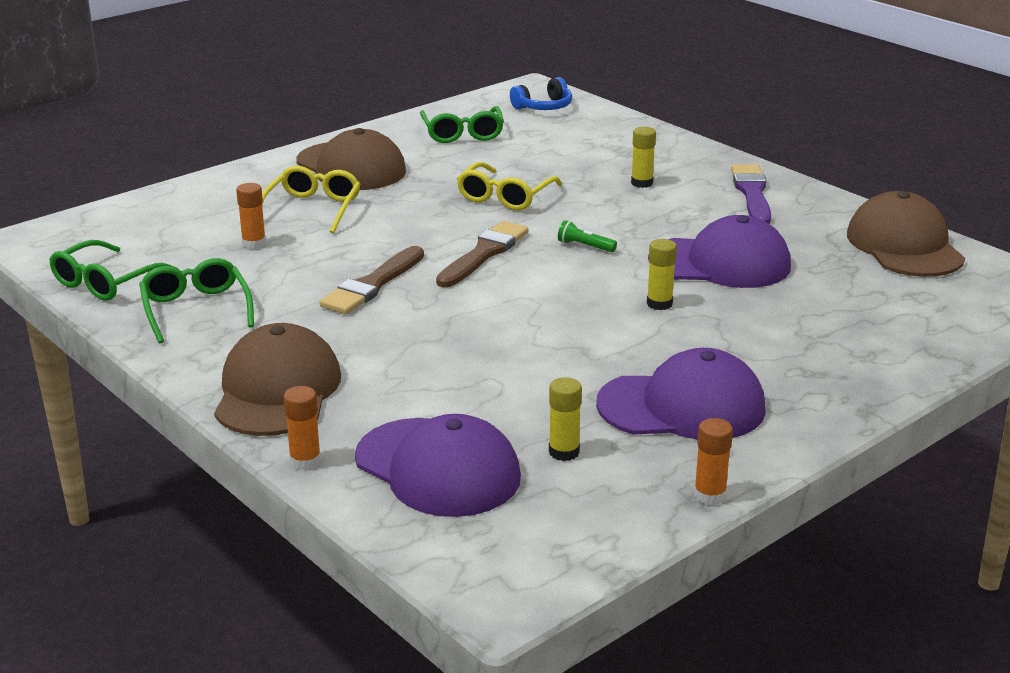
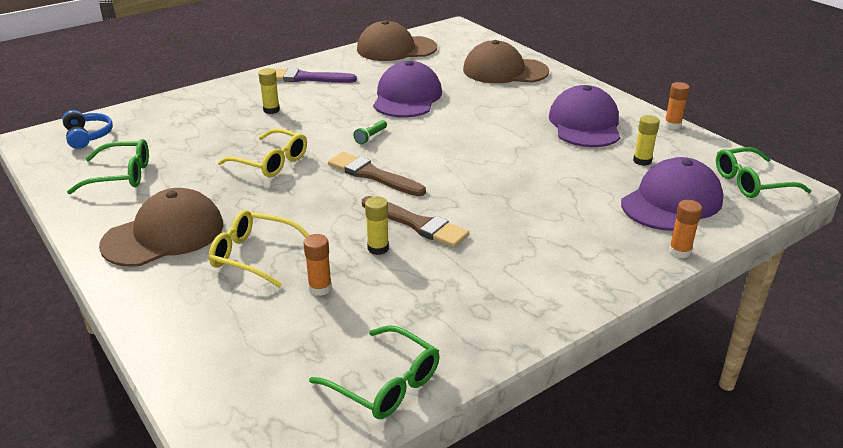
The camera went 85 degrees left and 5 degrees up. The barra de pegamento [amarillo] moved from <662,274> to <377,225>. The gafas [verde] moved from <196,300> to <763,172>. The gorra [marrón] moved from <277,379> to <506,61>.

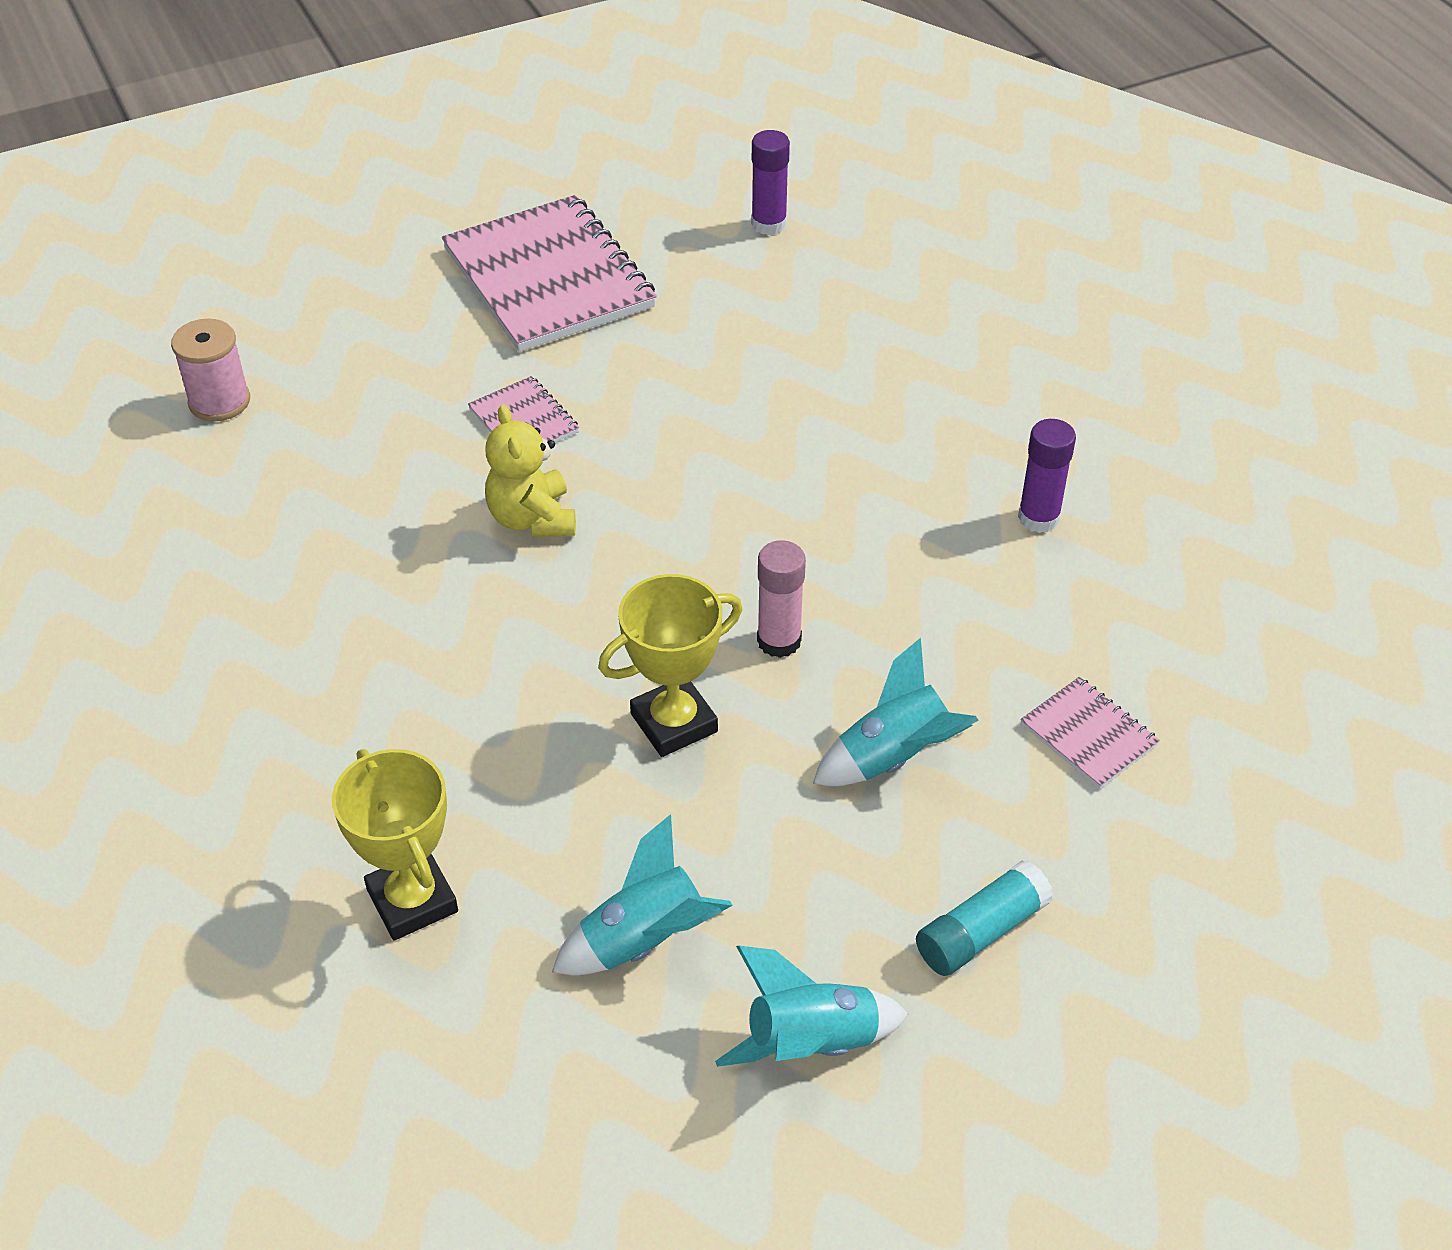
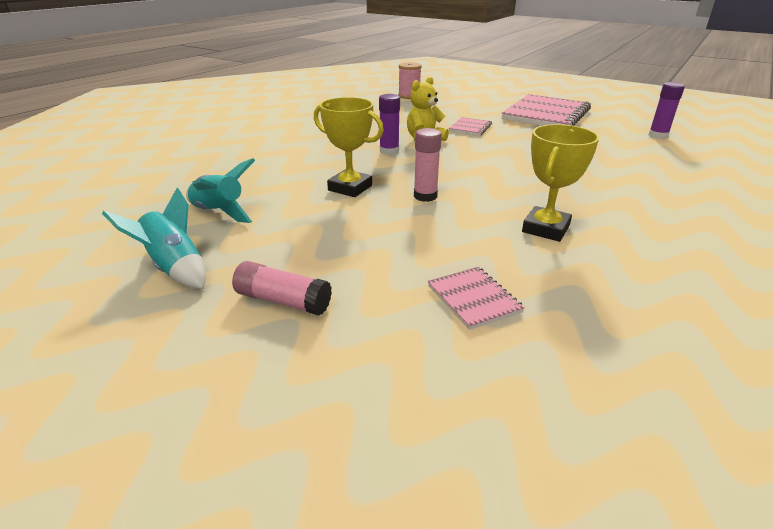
The camera went 60 degrees right and 15 degrees down. The barra de pegamento [morado] moved from <1047,476> to <389,124>. The cohete [turquesa] at <896,712> disappeared. The cuaderno [rosa] at <1090,733> turned 45 degrees counterclockwise. The trofeo [amarillo] moved from <395,844> to <560,183>. The barra de pegamento [turquesa] at <984,918> became the barra de pegamento [rosa] at <282,288>.

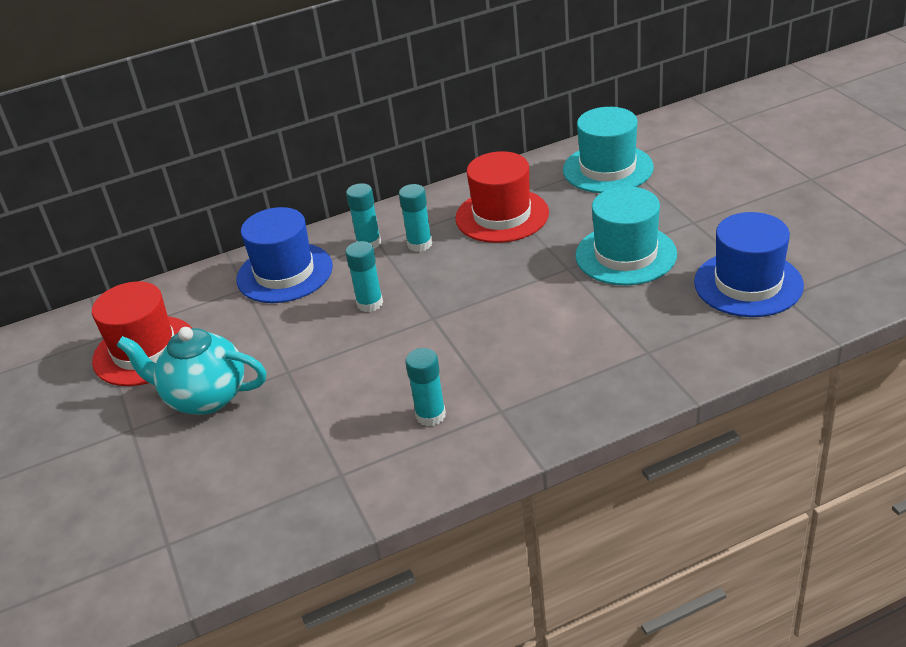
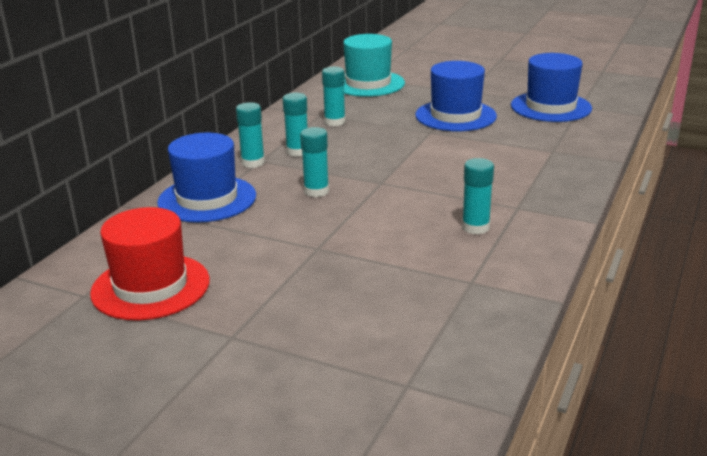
The camera went 45 degrees left and 10 degrees down. The sombrero [rojo] at <502,197> was replaced by the barra de pegamento [turquesa] at <334,96>. The sombrero [turquesa] at <626,235> became the sombrero [azul] at <456,96>. The tetera [turquesa] at <191,371> disappeared.

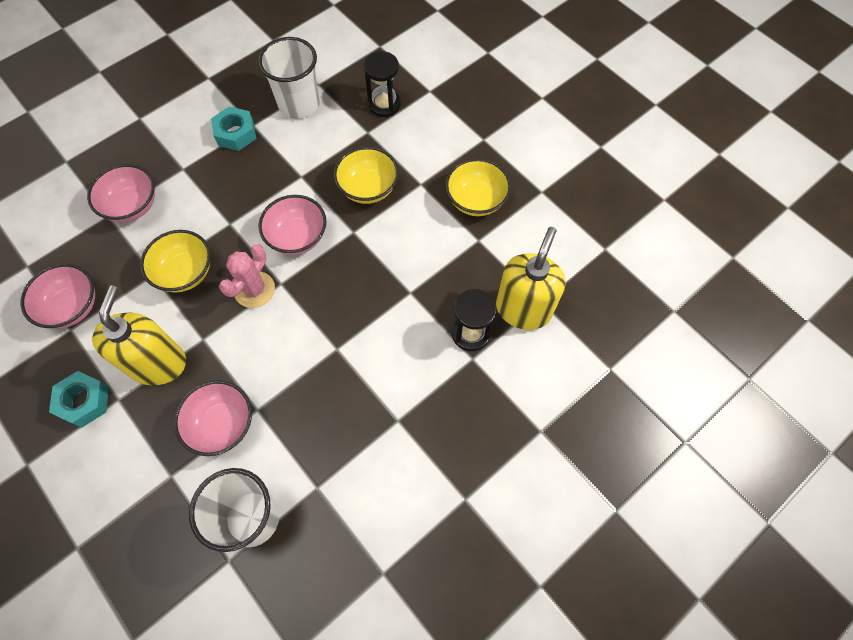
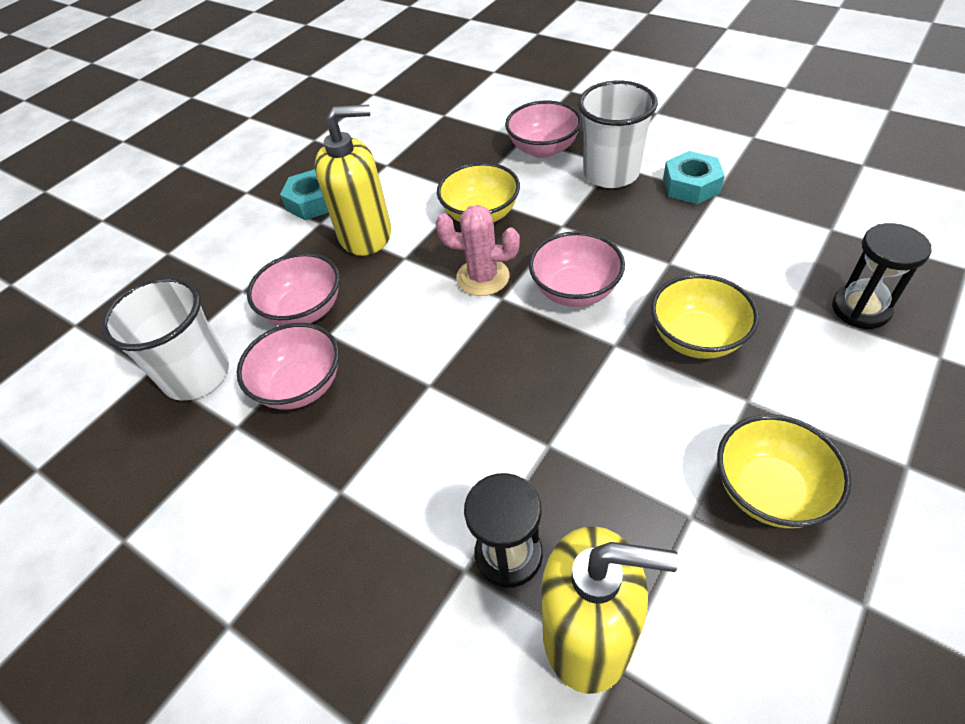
The camera went 80 degrees right and 15 degrees down. The vaso [blanco] moved from <289,78> to <618,134>. The cuenco [rosa] moved from <57,296> to <288,366>.

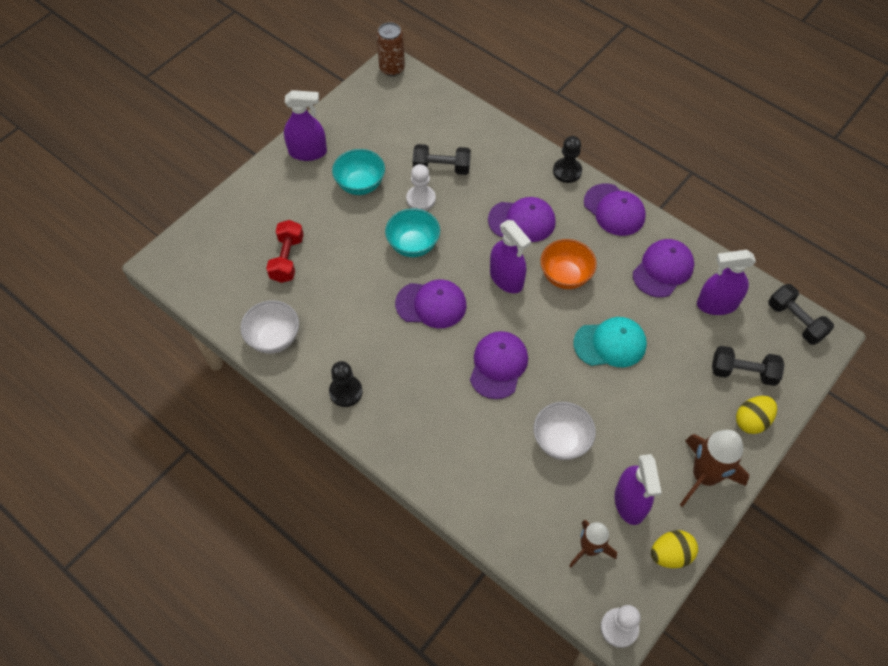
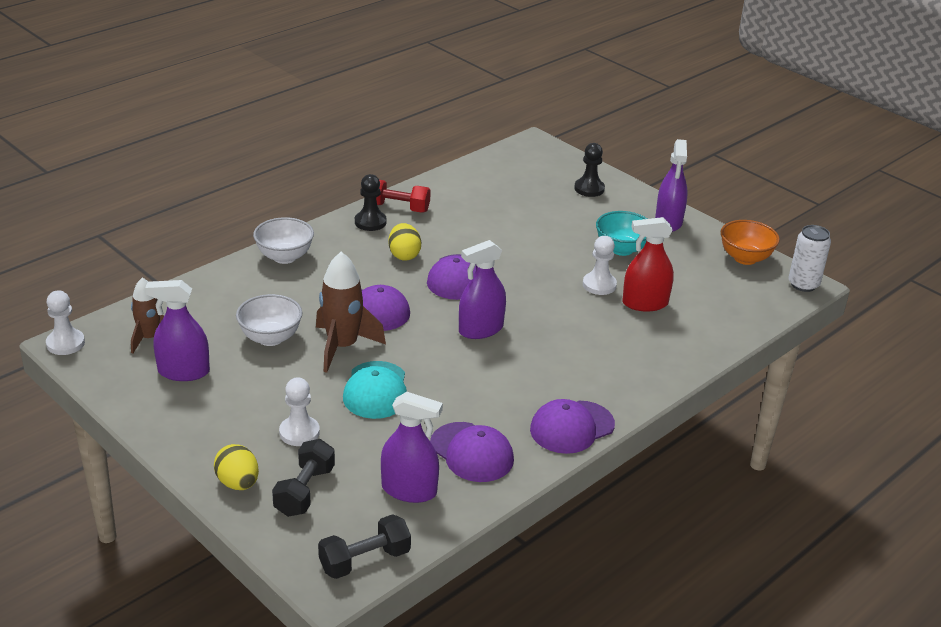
The camera went 95 degrees right and 25 degrees down. The lata [marrón] at <391,49> became the lata [blanco] at <810,258>. The peón [negro] moved from <567,159> to <589,170>. The mancuerna [negro] at <442,159> was replaced by the pulverizador [rojo] at <648,264>. The gorra [morado] at <522,219> disappeared. The cuenco [turquesa] at <412,232> disappeared. The mancuerna [rojo] moved from <285,251> to <403,196>. The cuenco [naranja] moved from <568,264> to <750,242>. The pulverizador [morado] at <726,282> turned 105 degrees clockwise. The cuenco [blanco] moved from <269,327> to <283,240>. The cohete [marrón] moved from <714,468> to <351,312>. The huevo [amarillo] moved from <674,549> to <404,242>. The peón [blanco] at <299,412> appeared.

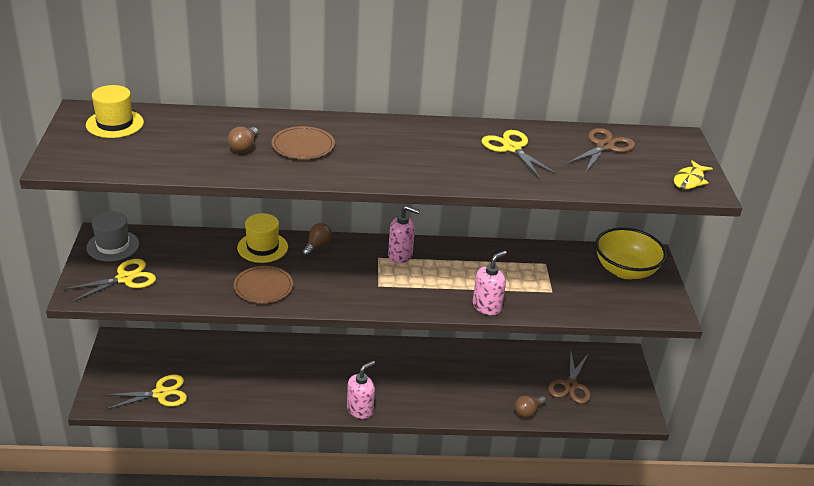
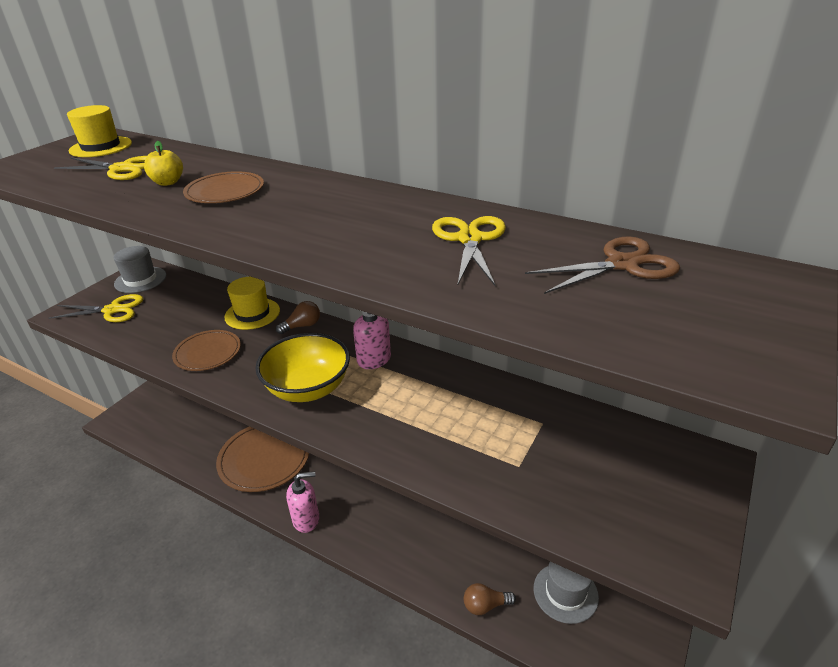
The camera went 35 degrees right and 0 degrees up. The bombilla [marrón] at <243,140> was replaced by the manzana [amarillo] at <163,163>. The pez [amarillo] at <693,174> disappeared. The cuenco [amarillo] moved from <631,253> to <302,367>. The dispensador de jabón [rosa] at <489,282> disappeared. The tijeras [marrón] at <569,378> was replaced by the sombrero [gris] at <566,593>. The tijeras [amarillo] moved from <145,392> to <100,168>. The plato [marrón] at <262,459> appeared.

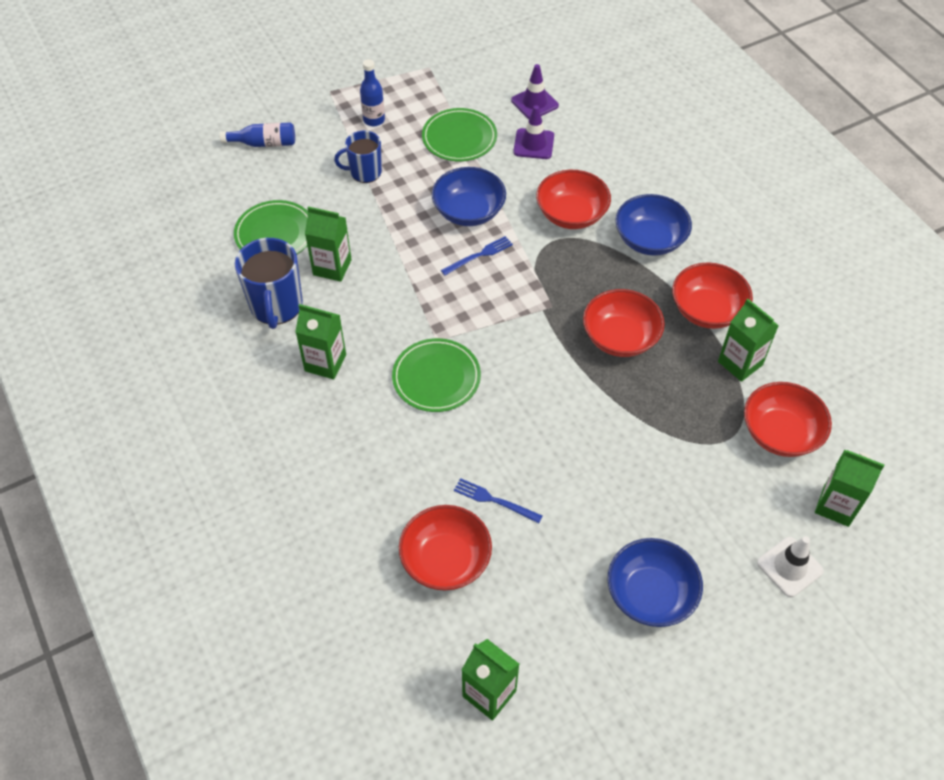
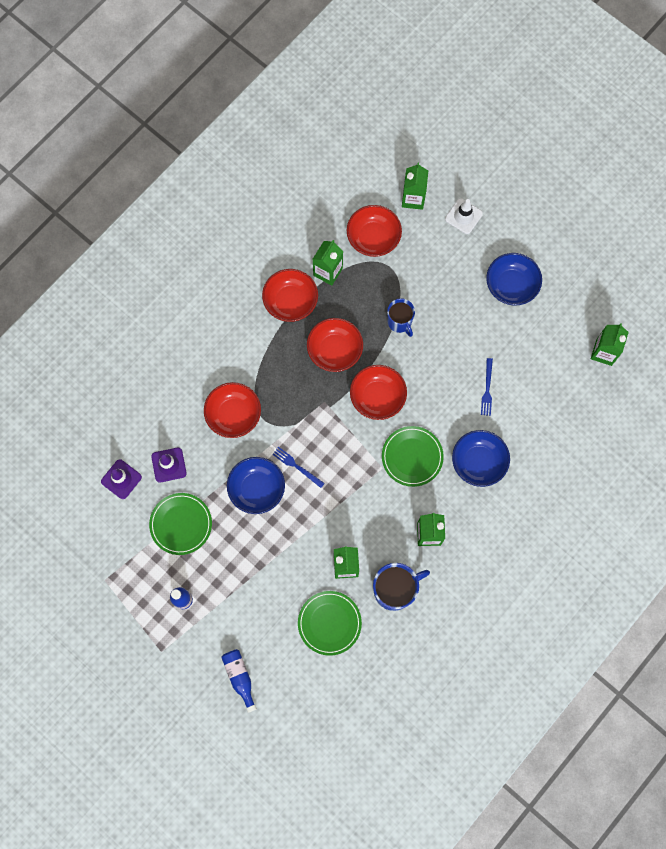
The camera went 110 degrees left and 20 degrees up. The taza [azul] moved from <358,157> to <401,317>. The cuenco [azul] moved from <653,225> to <481,458>. The cuenco [rojo] moved from <445,547> to <378,392>.

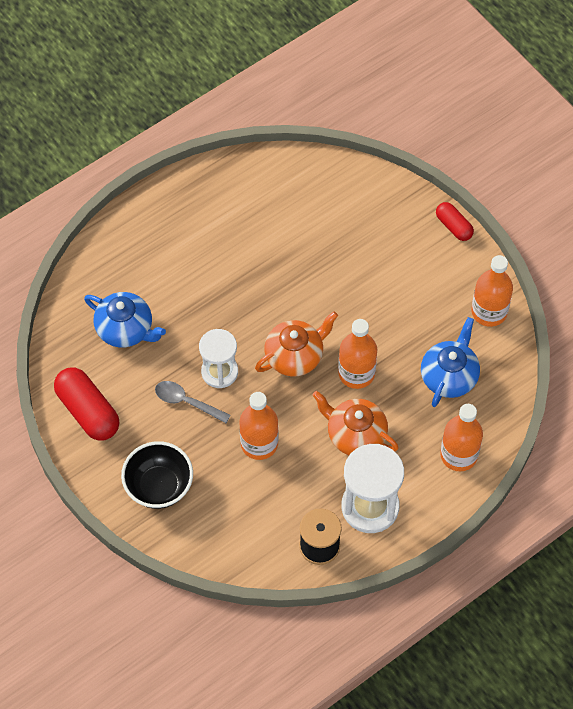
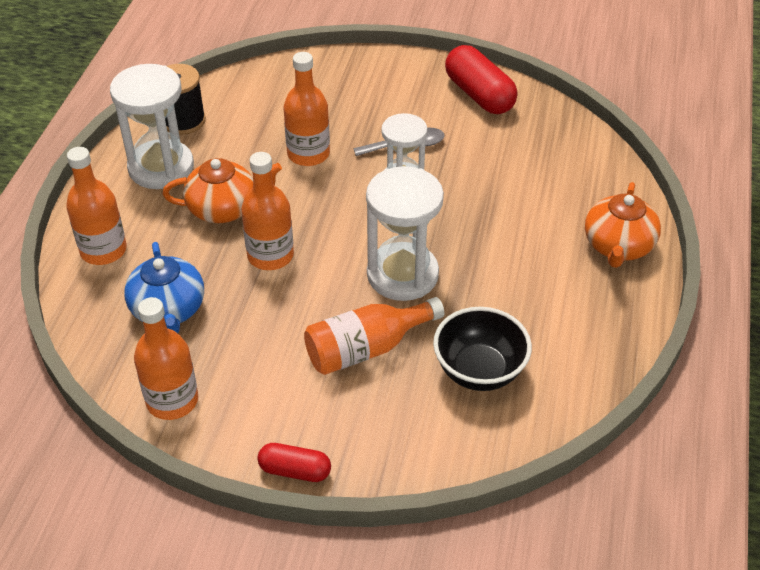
The camera went 140 degrees right and 15 degrees down. The tetera [azul] at <125,320> disappeared. The tetera [naranja] moved from <296,343> to <623,225>. The cápsula [rojo] at <86,404> turned 45 degrees clockwise. The cuenco [negro] moved from <157,475> to <482,349>. The reloj de arena [blanco] at <405,233> appeared. The botella [naranja] at <374,336> appeared.

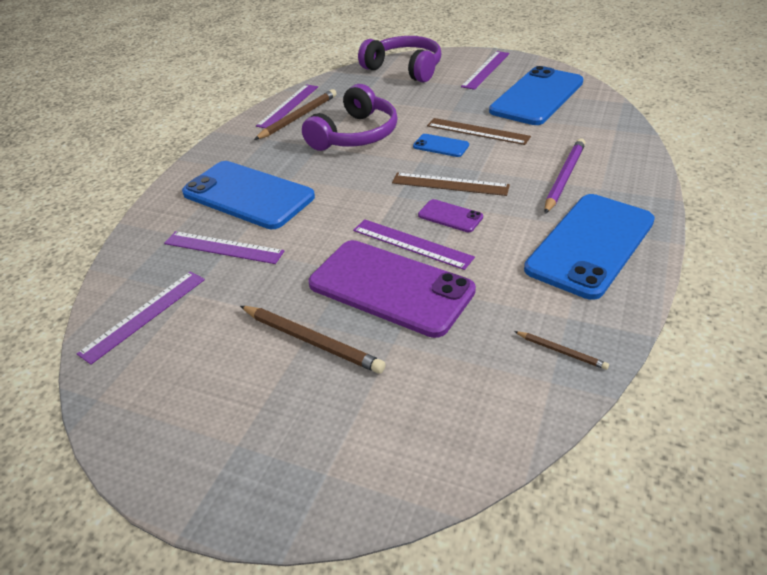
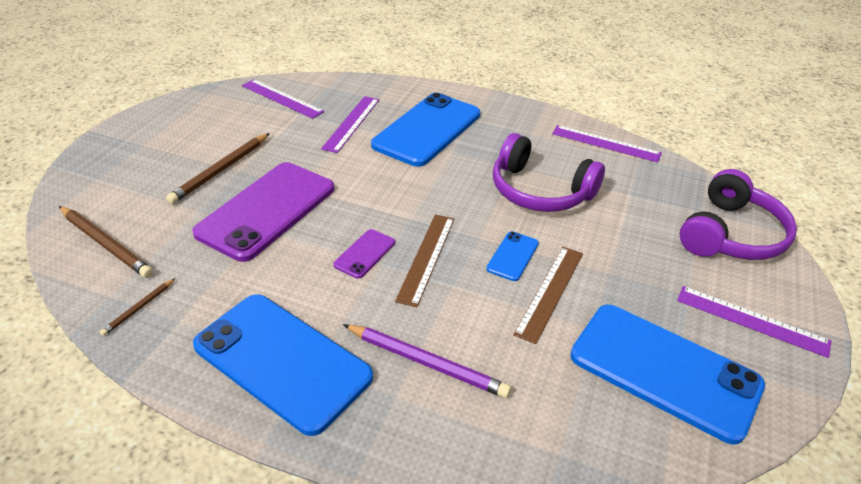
The camera went 85 degrees right and 0 degrees up. The lápiz [marrón] moved from <295,114> to <106,242>. The regla [morado] at <414,244> disappeared.

